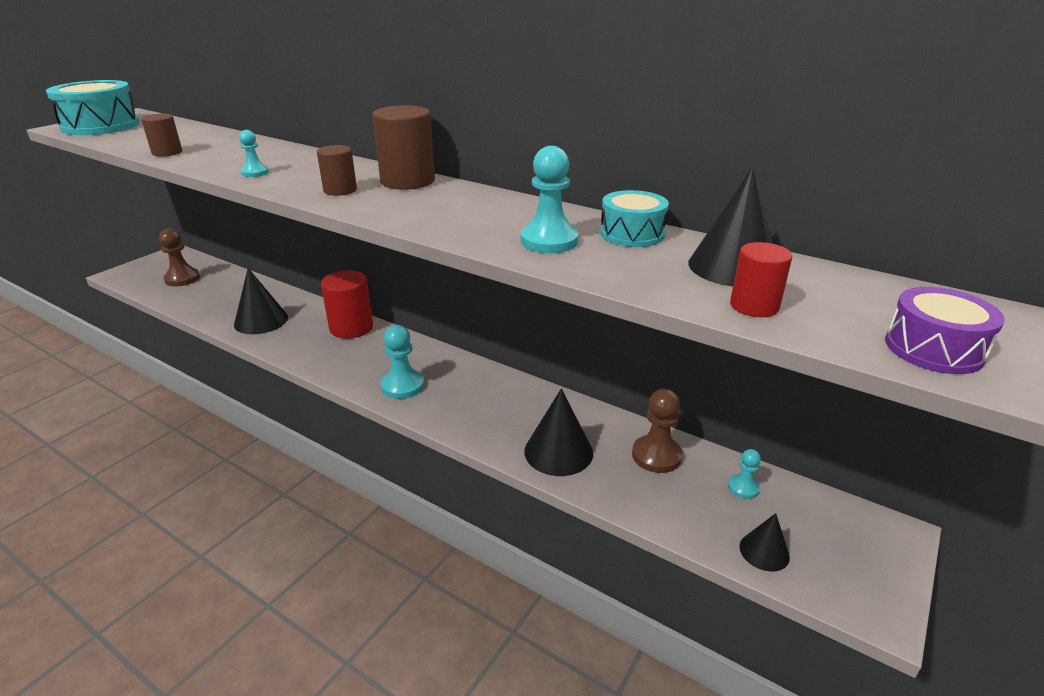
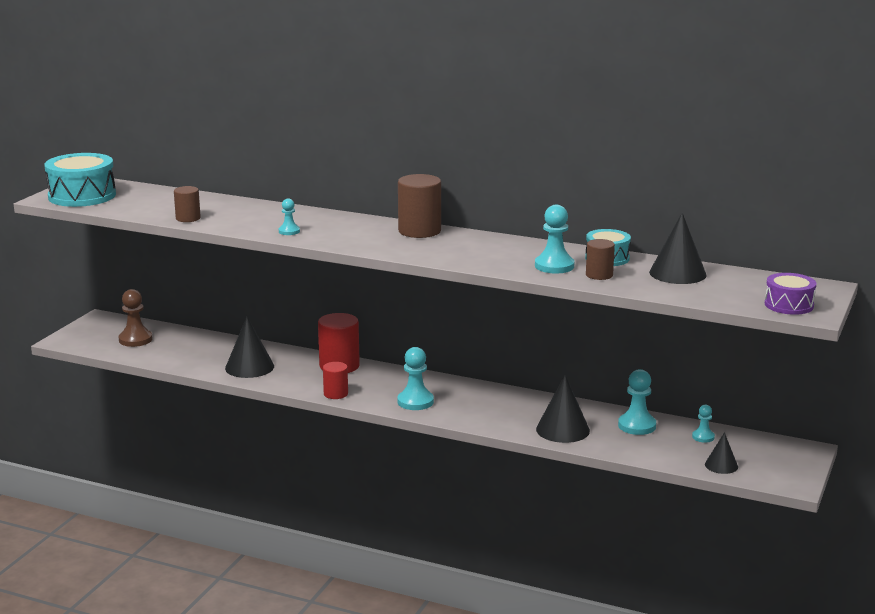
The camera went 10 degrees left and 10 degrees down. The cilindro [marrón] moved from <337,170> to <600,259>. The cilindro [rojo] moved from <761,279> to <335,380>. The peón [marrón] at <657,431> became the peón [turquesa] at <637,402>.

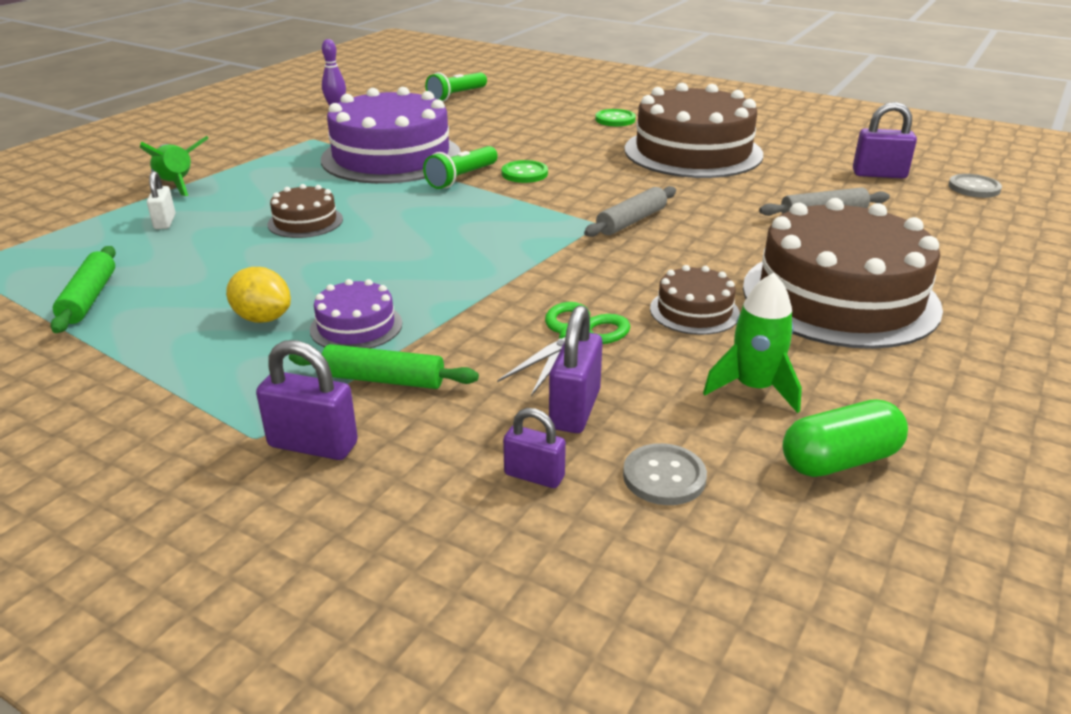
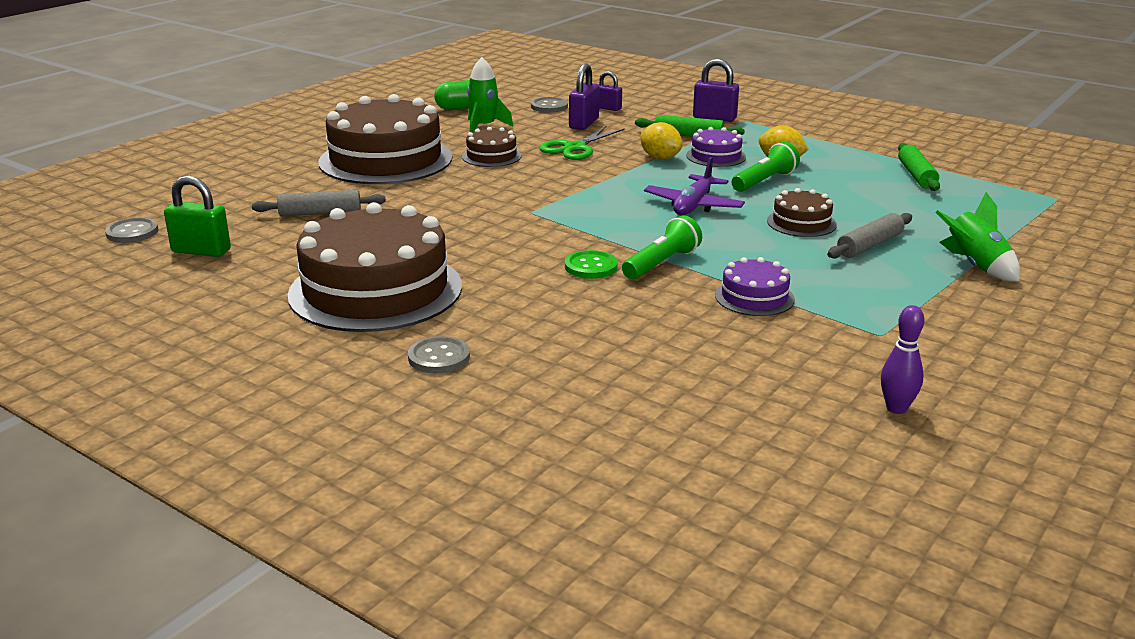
The camera went 175 degrees left and 5 degrees down. The lámpara de mano [verde] moved from <456,87> to <766,167>. The tarta [morado] at <391,135> changed to 0.45 times the size. The candado [morado] at <885,140> became the candado [verde] at <197,216>. The botón [verde] at <615,117> became the botón [gris] at <439,354>. The candado [blanco] at <161,200> disappeared. The rodillo [gris] moved from <630,211> to <869,236>. The limón [amarillo] at <661,141> appeared. The avión [morado] at <694,186> appeared.

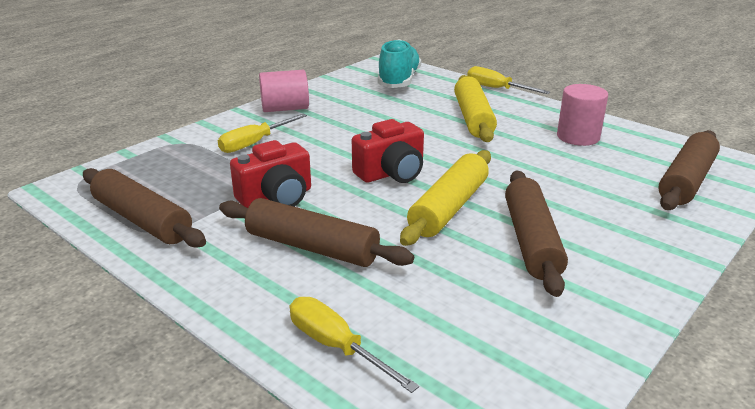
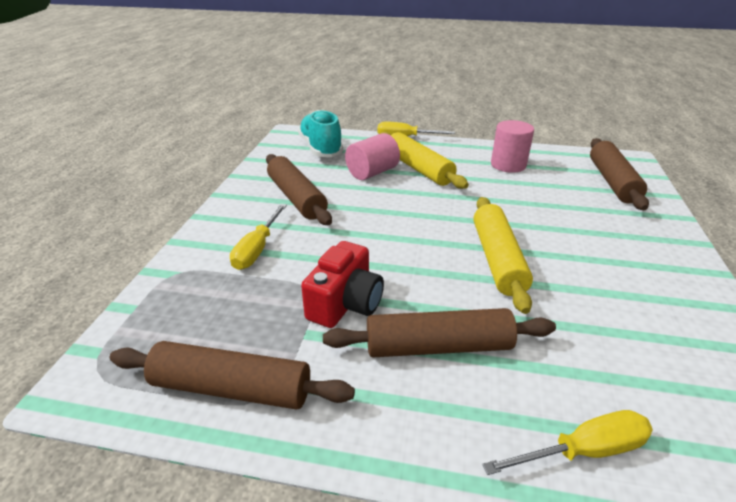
The camera went 30 degrees left and 5 degrees up. The cilindro [rosa] moved from <284,91> to <372,156>. The cámara [rojo] at <388,151> disappeared. The rodillo [marrón] moved from <536,233> to <299,189>. The destornillador [amarillo] at <354,345> turned 150 degrees clockwise.

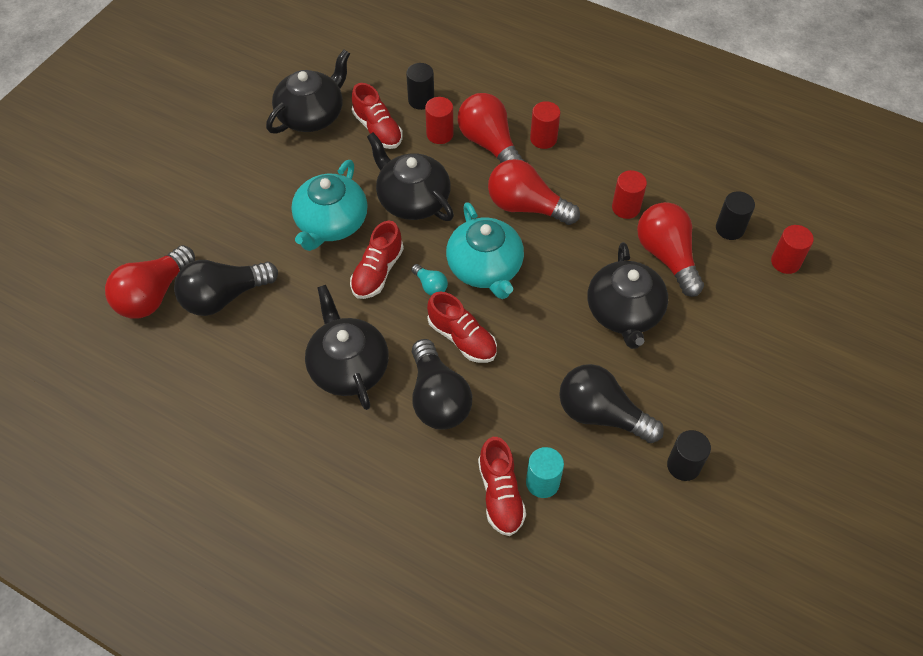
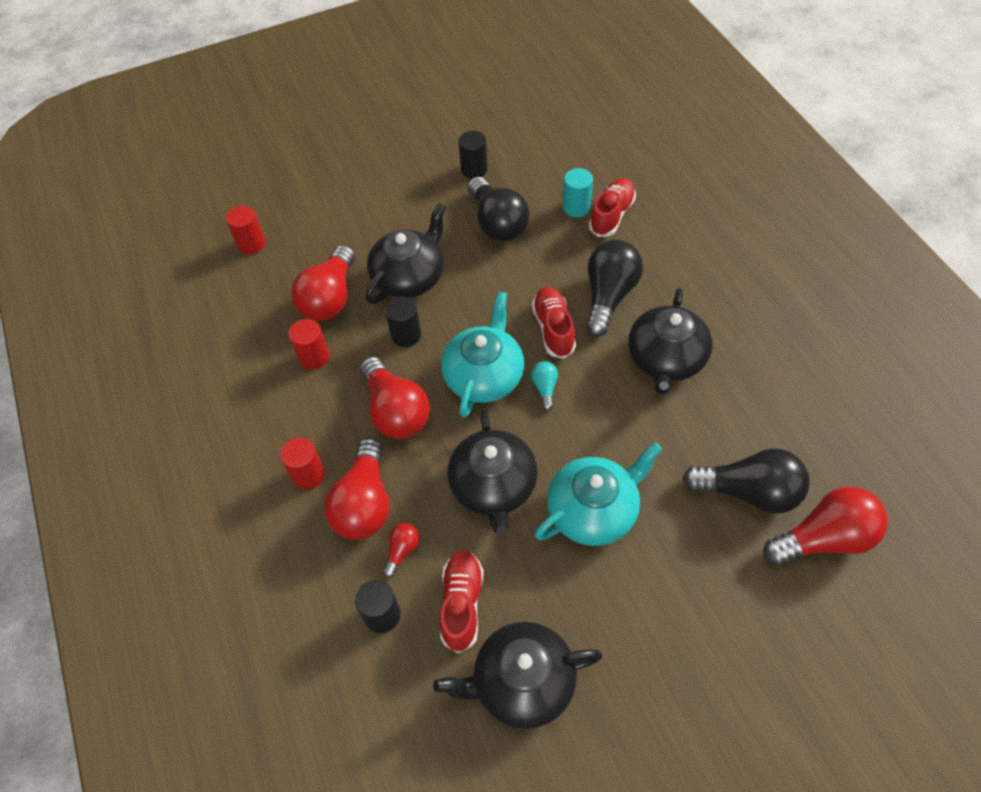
The camera went 140 degrees left and 0 degrees up. The cilindro [rojo] at <439,120> was replaced by the bombilla [rojo] at <401,550>. The cilindro [negro] moved from <735,215> to <403,321>. The zapato [rojo] at <377,260> disappeared.

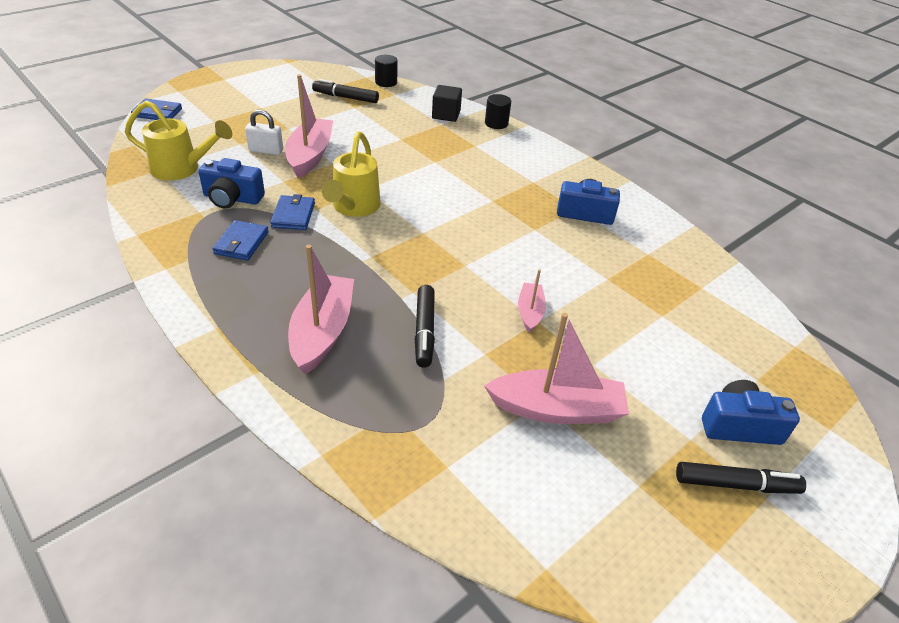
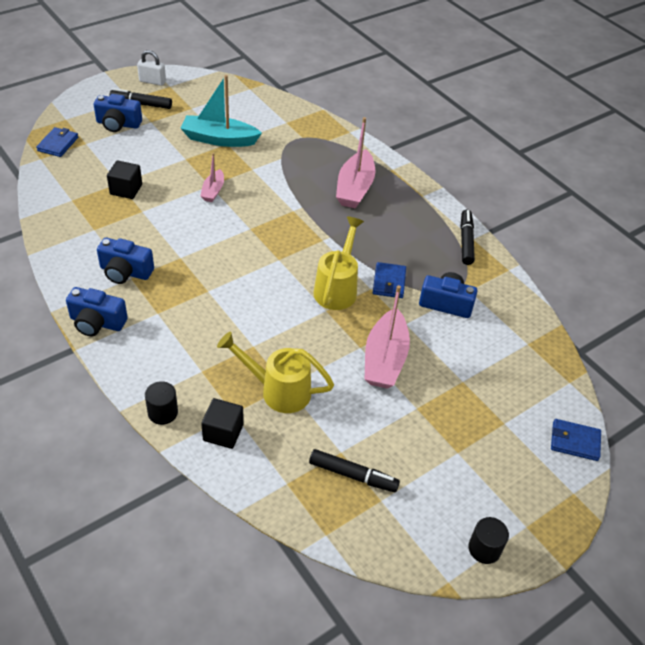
The camera went 175 degrees left and 5 degrees up. The cilindro [negro] moved from <386,71> to <489,540>. The regadera [amarillo] moved from <178,140> to <275,372>. The candado [blanco] moved from <264,132> to <151,68>. The cartera [azul] moved from <240,240> to <57,142>. The rotulador [negro] moved from <425,326> to <467,237>. The barco [rosa] at <556,368> became the barco [turquesa] at <221,111>. The cubo [negro] at <124,179> appeared. The cámara [azul] at <97,311> appeared.

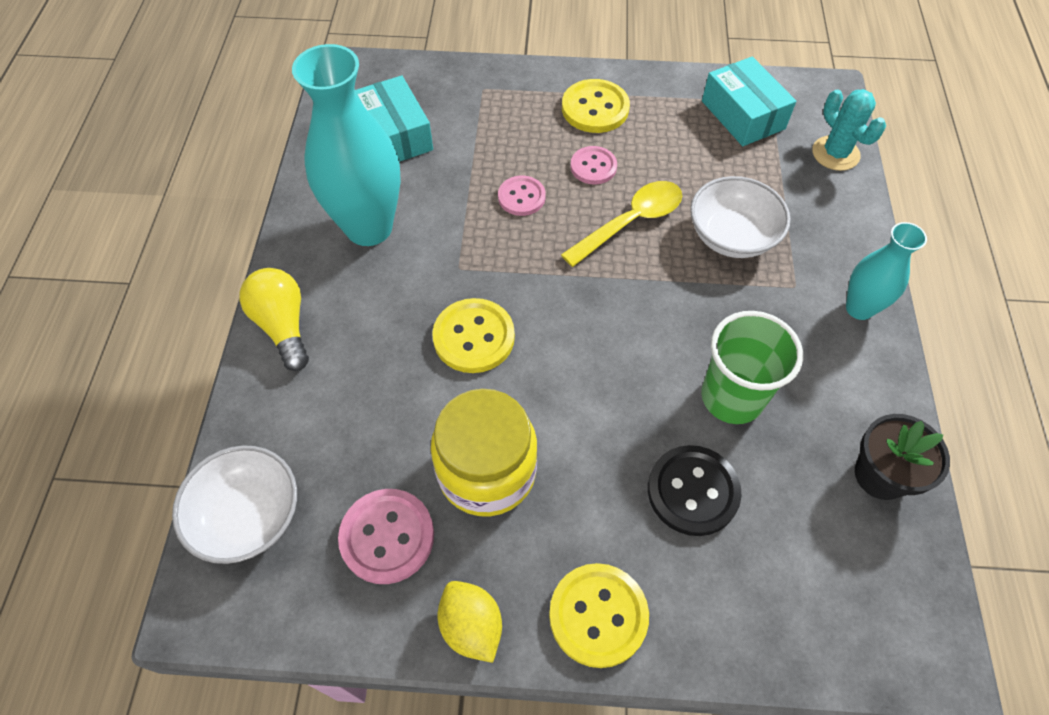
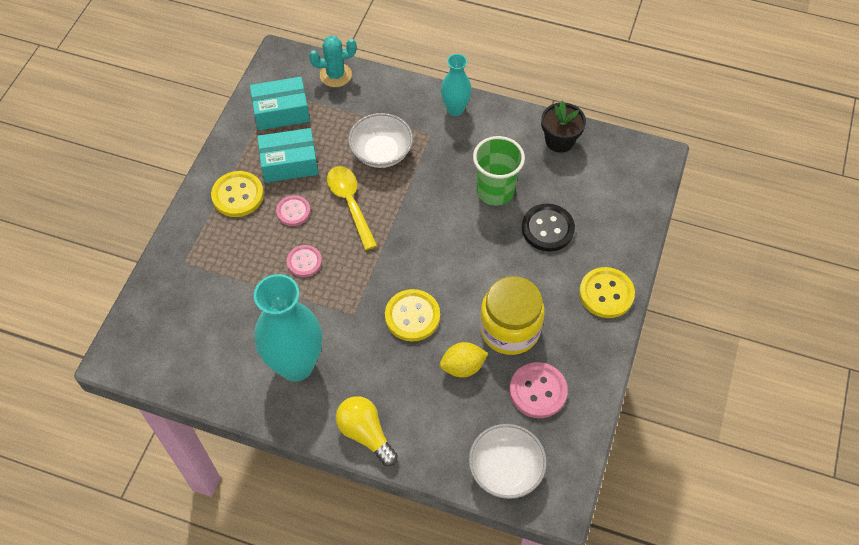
The camera went 75 degrees left and 0 degrees up. The caja [turquesa] moved from <393,118> to <287,155>. The bombilla [amarillo] at <274,319> turned 60 degrees clockwise. The limón [amarillo] moved from <470,622> to <464,360>.

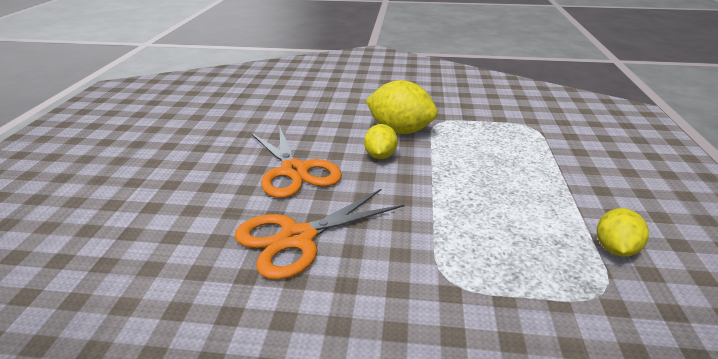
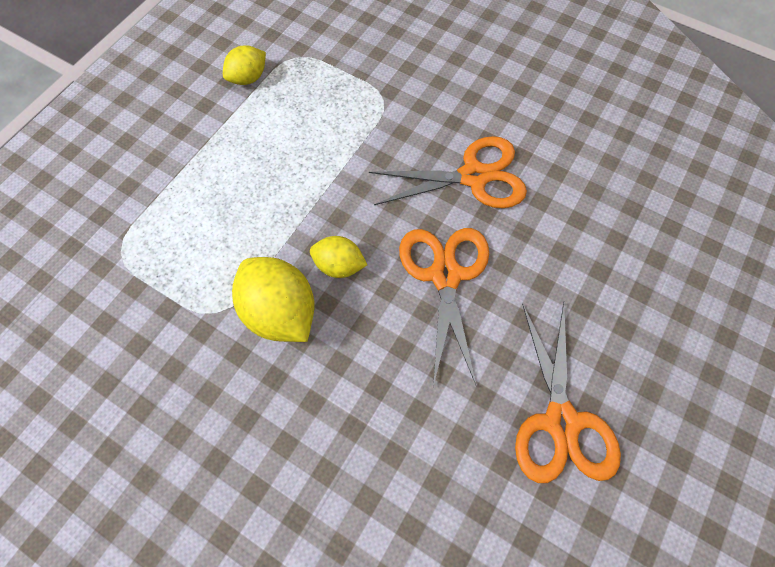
The camera went 155 degrees left and 35 degrees up. The limón [amarillo] at <381,141> turned 75 degrees clockwise. The tijeras [naranja] at <568,392> appeared.

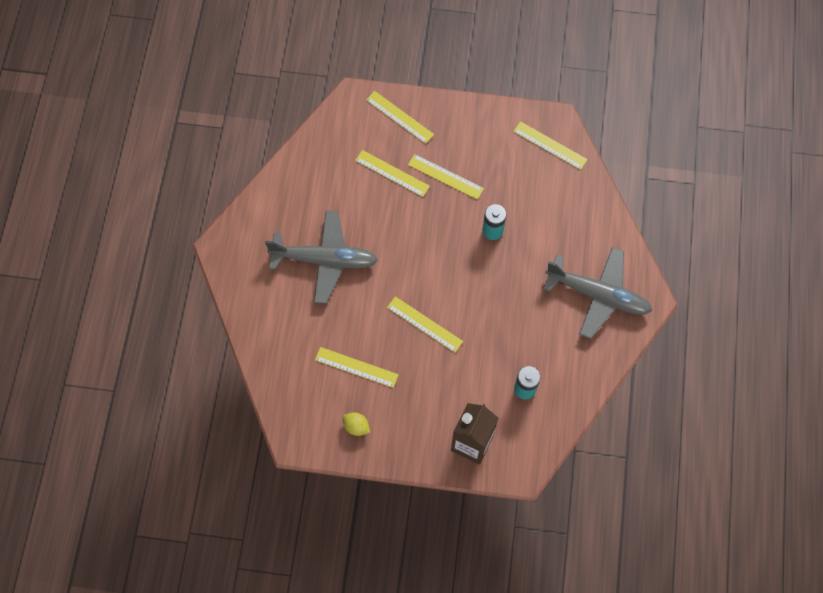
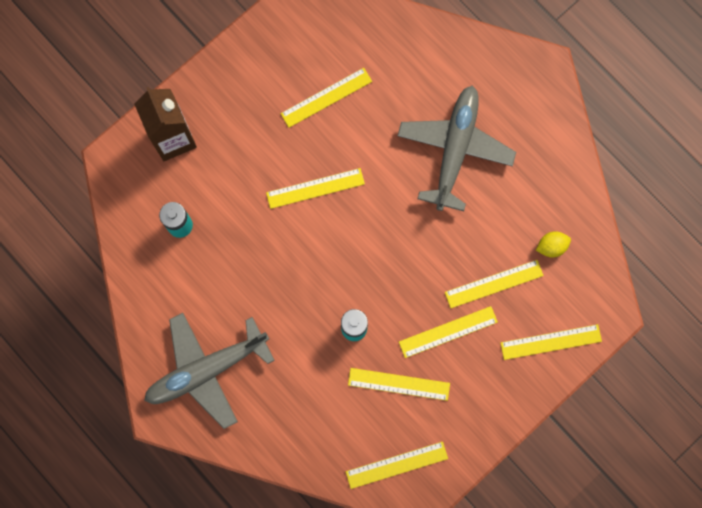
The camera went 130 degrees right and 10 degrees up. The avión [gris] at <321,257> turned 150 degrees clockwise. The limón [amarillo] moved from <356,424> to <553,244>. The regla [amarillo] at <399,384> appeared.

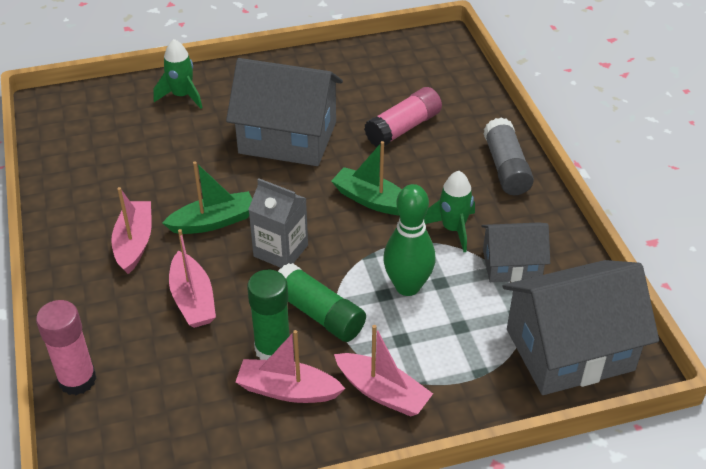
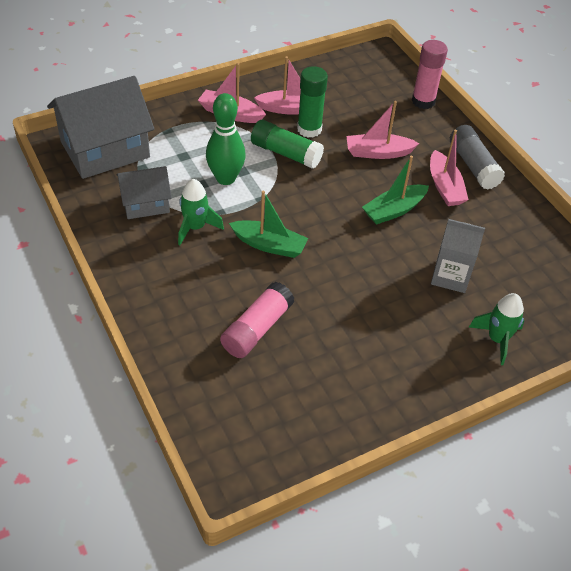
The camera went 165 degrees right and 5 degrees up. The casa [gris] at <284,112> disappeared. The barra de pegamento [gris] moved from <508,156> to <477,157>. The cartón de leche [gris] moved from <278,223> to <458,256>. The barco [rosa] at <192,278> turned 60 degrees counterclockwise.

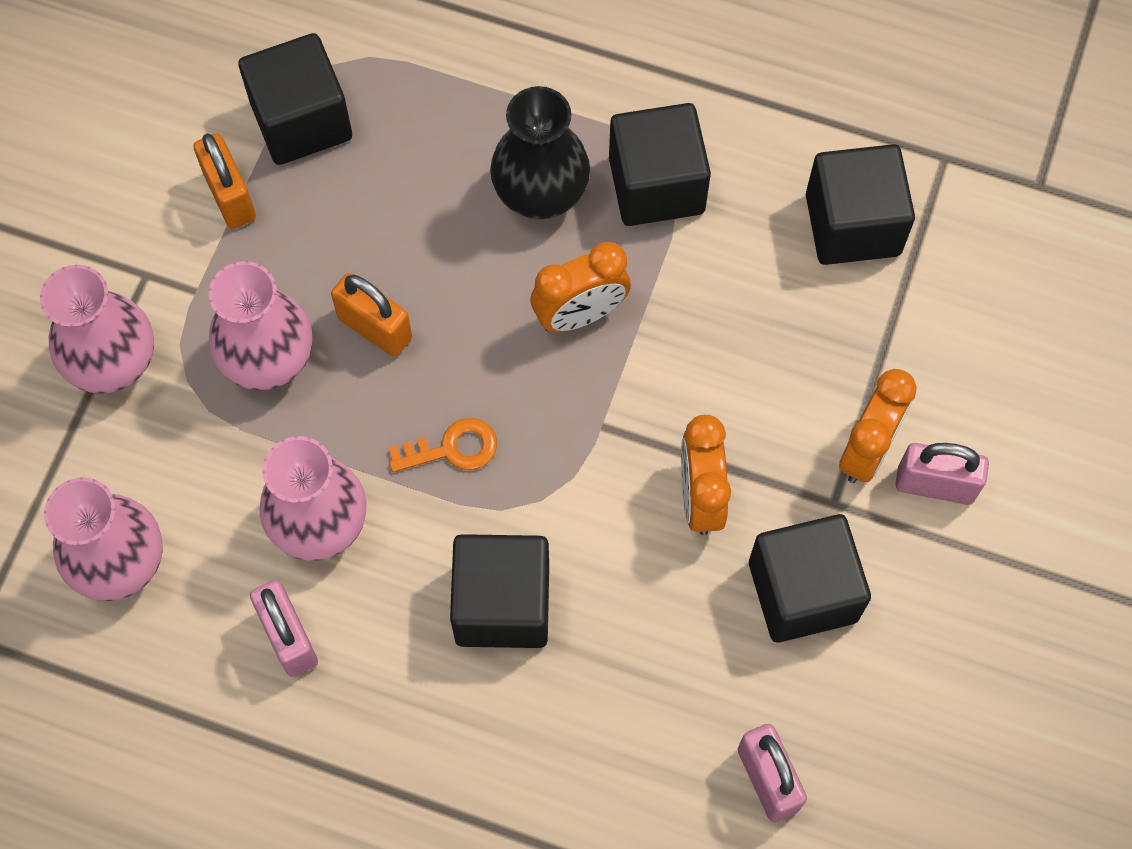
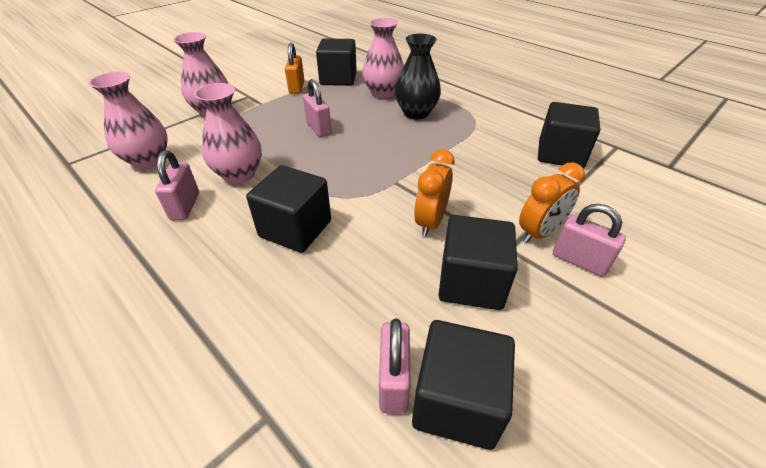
The camera went 25 degrees right and 25 degrees down. The cubo [negro] moved from <660,164> to <463,385>. The despertador [naranja] at <580,287> disappeared. The florero [rosa] moved from <260,325> to <383,58>. The candado [naranja] at <371,315> became the candado [rosa] at <317,108>. The llave [naranja] at <442,445> disappeared.

